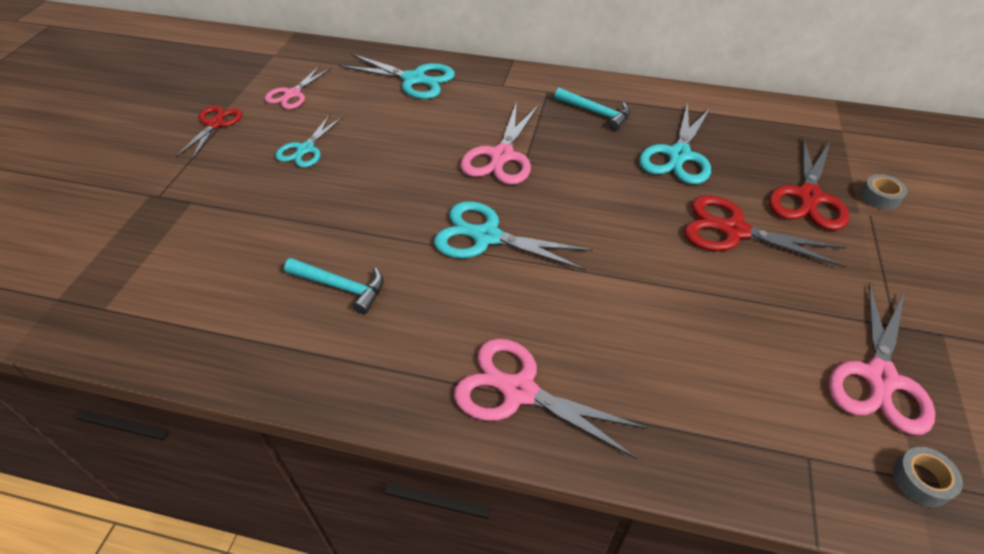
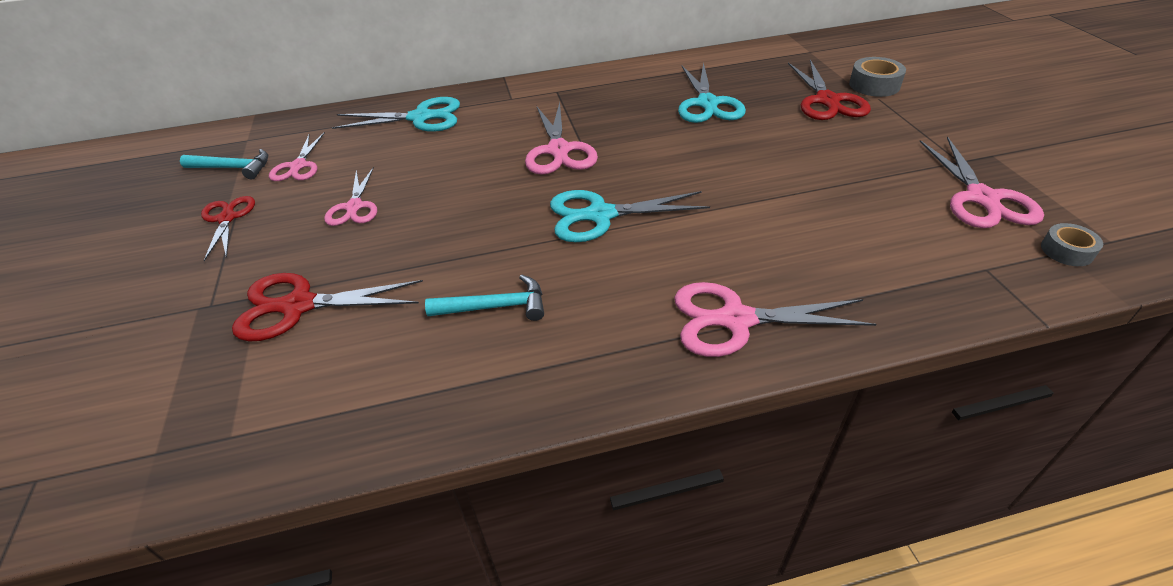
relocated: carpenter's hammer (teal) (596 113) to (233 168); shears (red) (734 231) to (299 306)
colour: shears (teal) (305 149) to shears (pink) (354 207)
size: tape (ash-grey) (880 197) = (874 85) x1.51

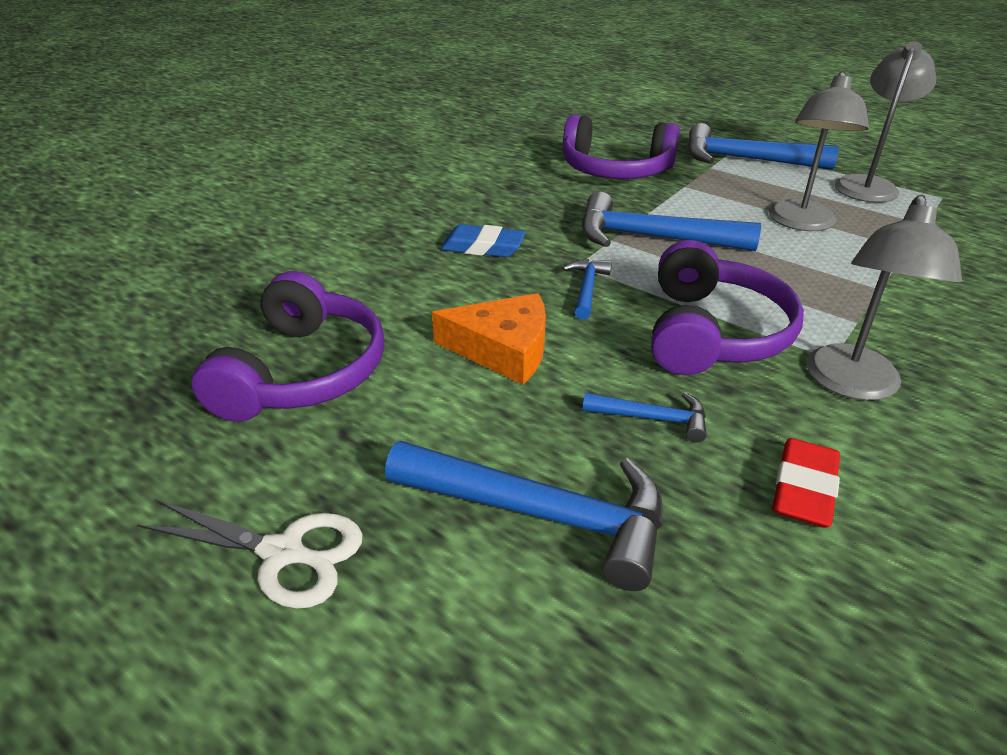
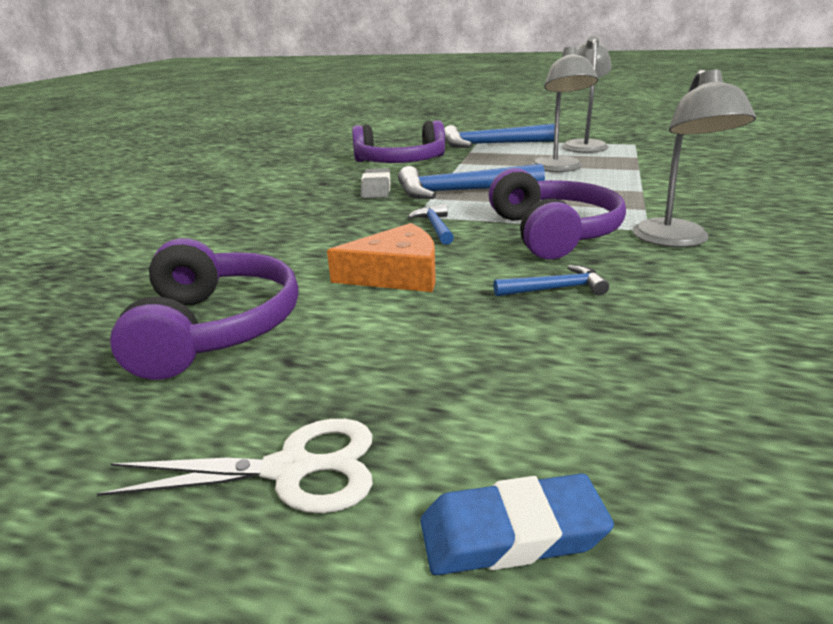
missing: carpenter's hammer (royal blue) (542 514); eraser (red) (803 488)
appeared: eraser (ash-grey) (376 188)
relocated: eraser (royal blue) (483 247) to (512 533)

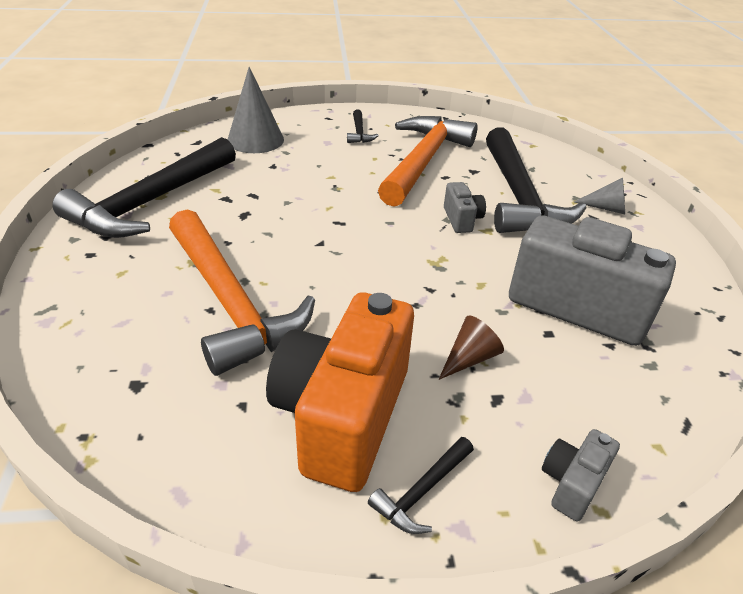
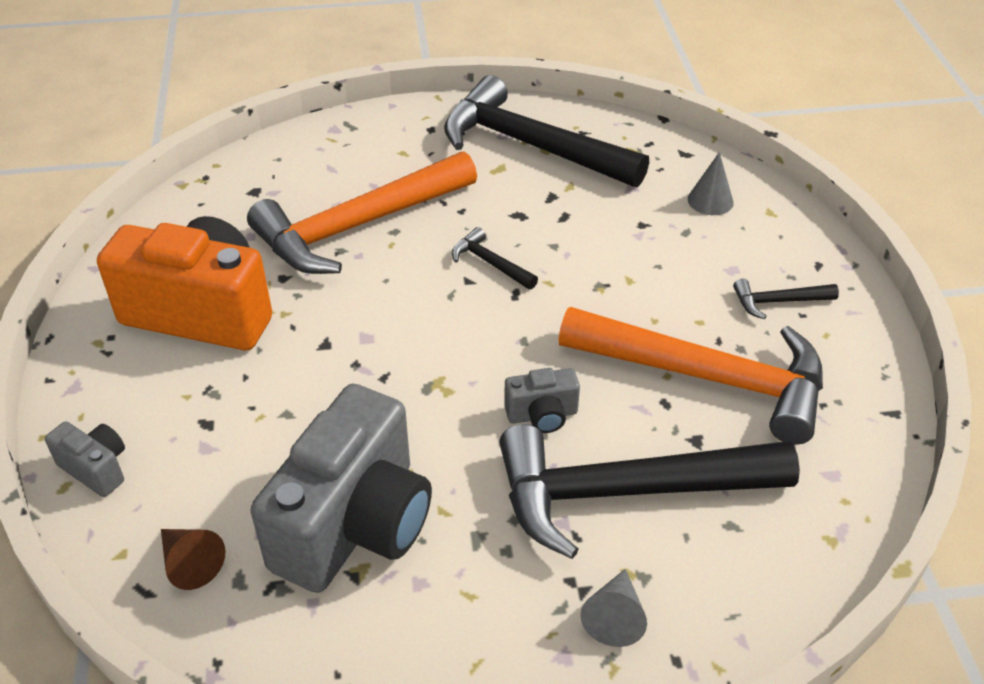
relocated: carpenter's hammer (ebony) (422 492) to (490 263); cone (russet) (469 358) to (190 563)
size: cone (ash-grey) (255 140) = (710 200) x0.57

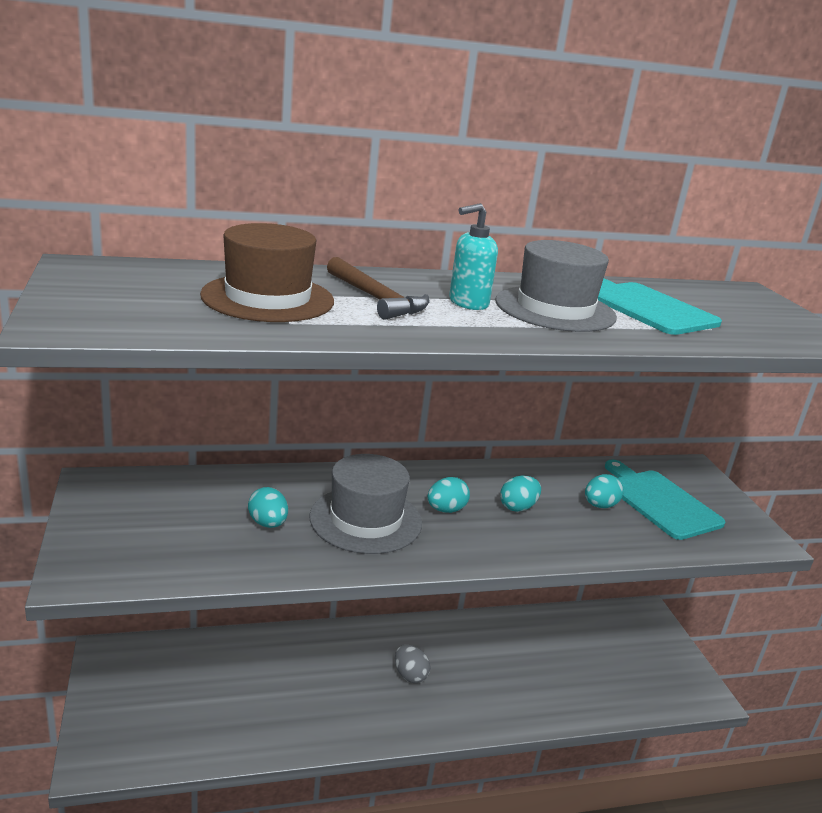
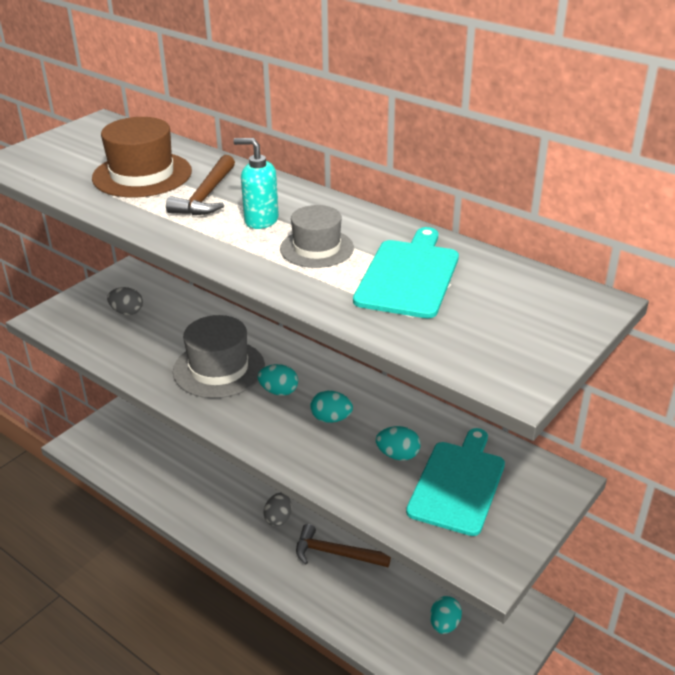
appeared: toy egg (ash-grey) (127 312); carpenter's hammer (russet) (335 553)
relocated: toy egg (teal) (268 523) to (444 624)
size: tall hat (ash-grey) (555 309) = (317 248) x0.65

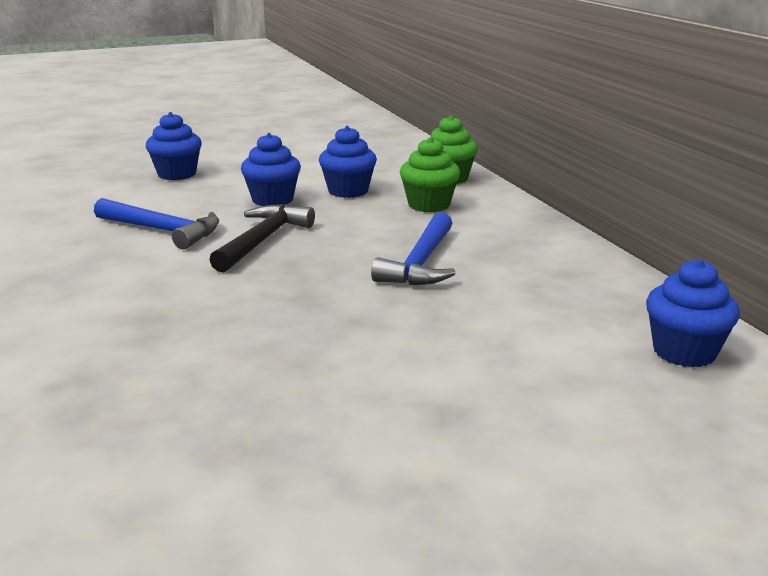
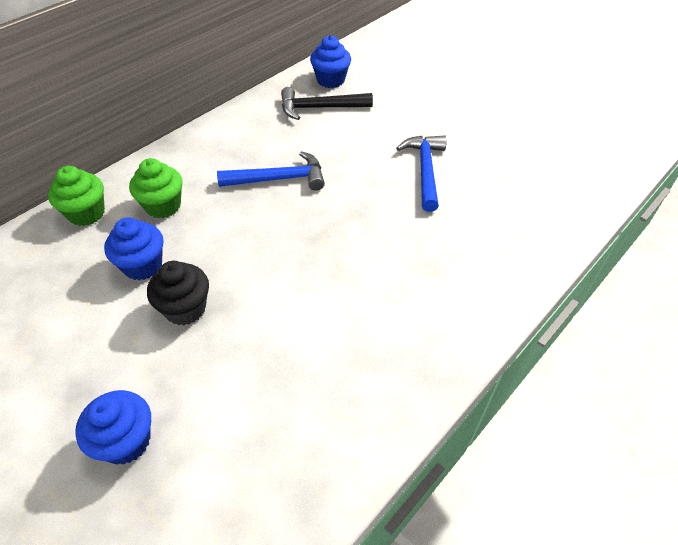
relocated: carpenter's hammer (royal blue) (163 231) to (425 170); carpenter's hammer (ebony) (263 240) to (319 108)
colour: fairy cake (royal blue) (272 200) to fairy cake (ebony) (185 308)

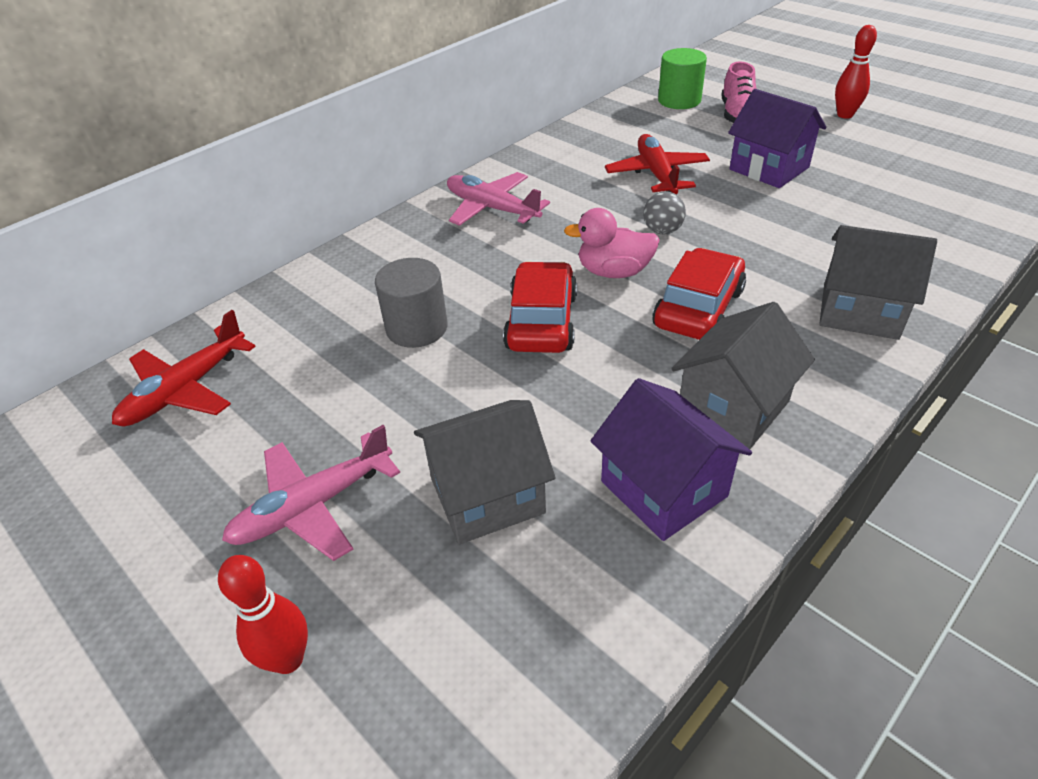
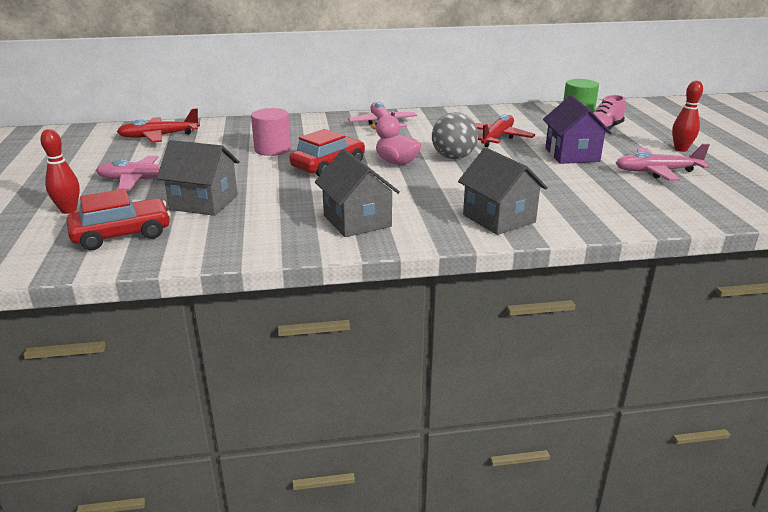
missing: cottage (royal purple) (663 488)
appeared: aeroplane (pink) (657 172)
relocated: automobile (red) (698 308) to (122 234)
colour: cylinder shape (ash-grey) (416 328) to cylinder shape (pink) (272 149)
spun: cottage (ash-grey) (733 407) = (357 221) 75 degrees clockwise
size: ball (ash-grey) (662 231) = (453 157) x1.63

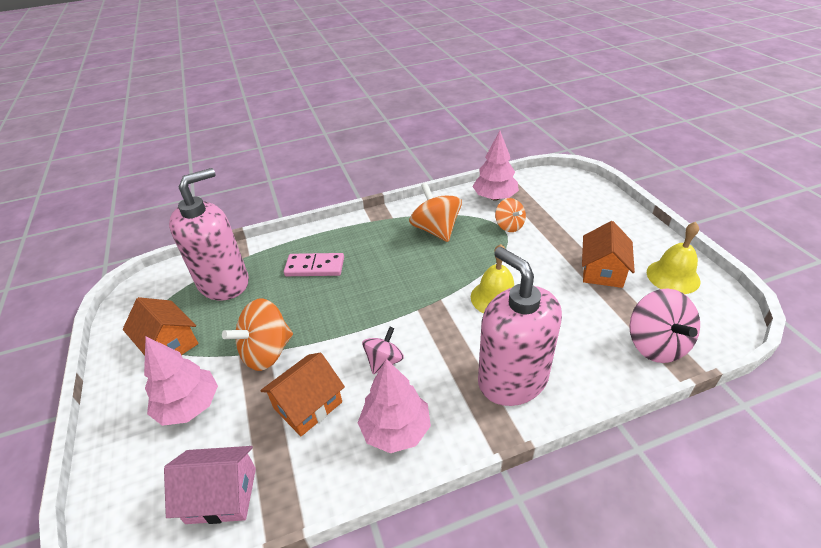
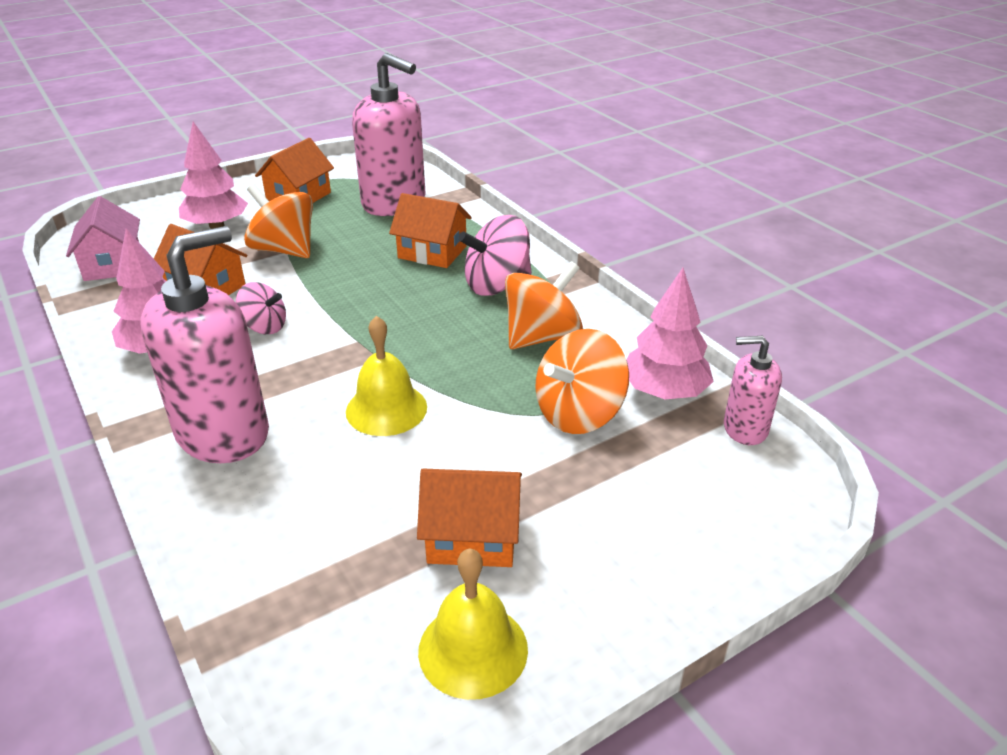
appeared: pump bottle (pink) (745 428)
relocated: whirligig (pink) (656 344) to (497 285)
exchanged: domino (pink) (315 267) to cottage (bright orange) (432 252)
size: whirligig (bright orange) (509 226) = (579 414) x1.64

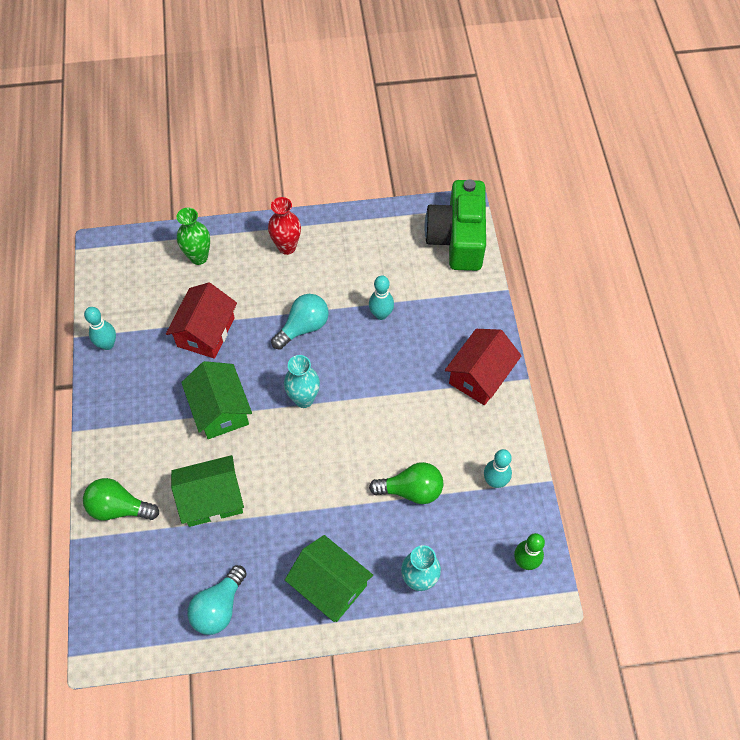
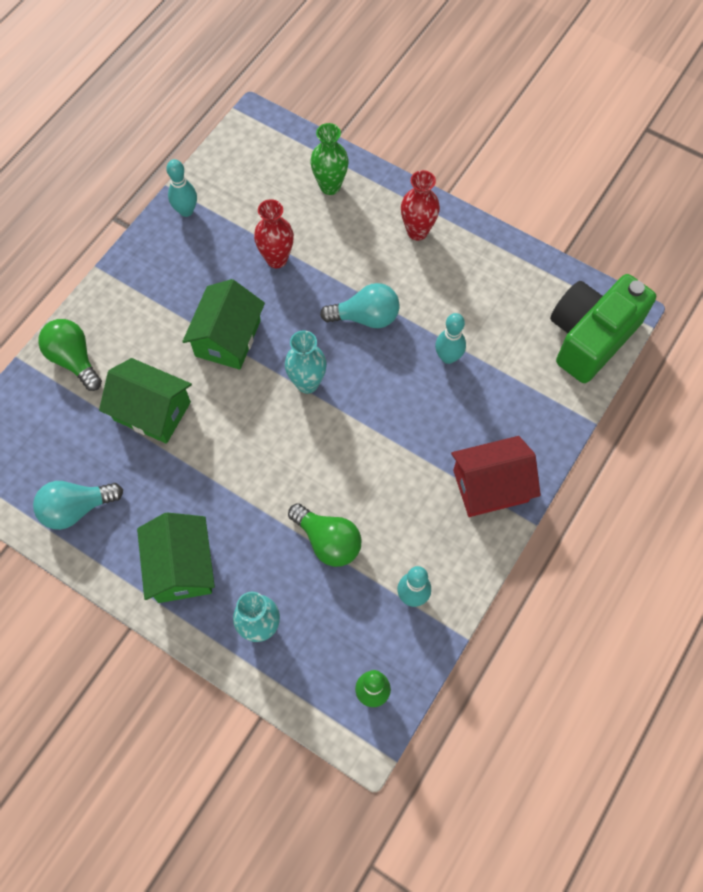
exchanged: cottage (red) (206 332) to tall vase (red) (276 259)

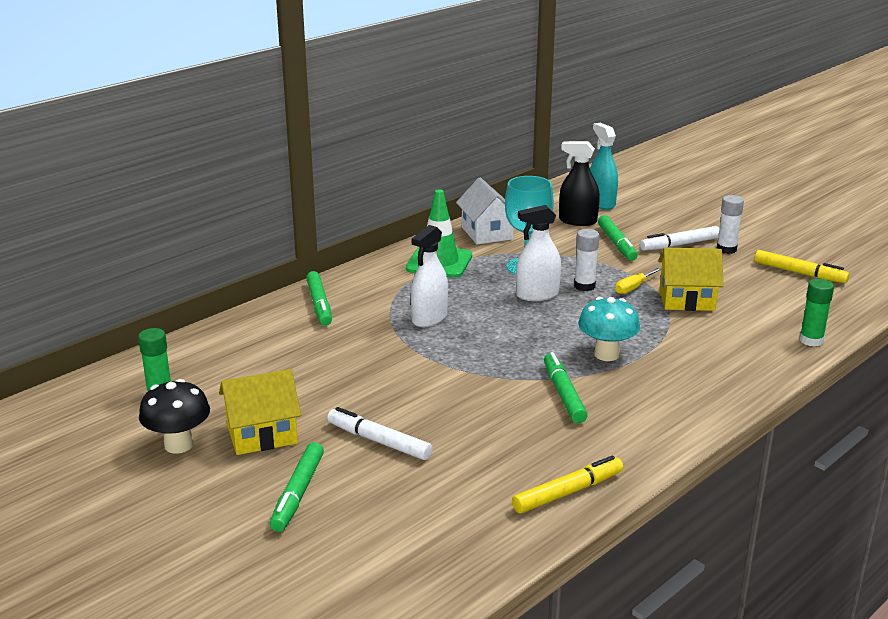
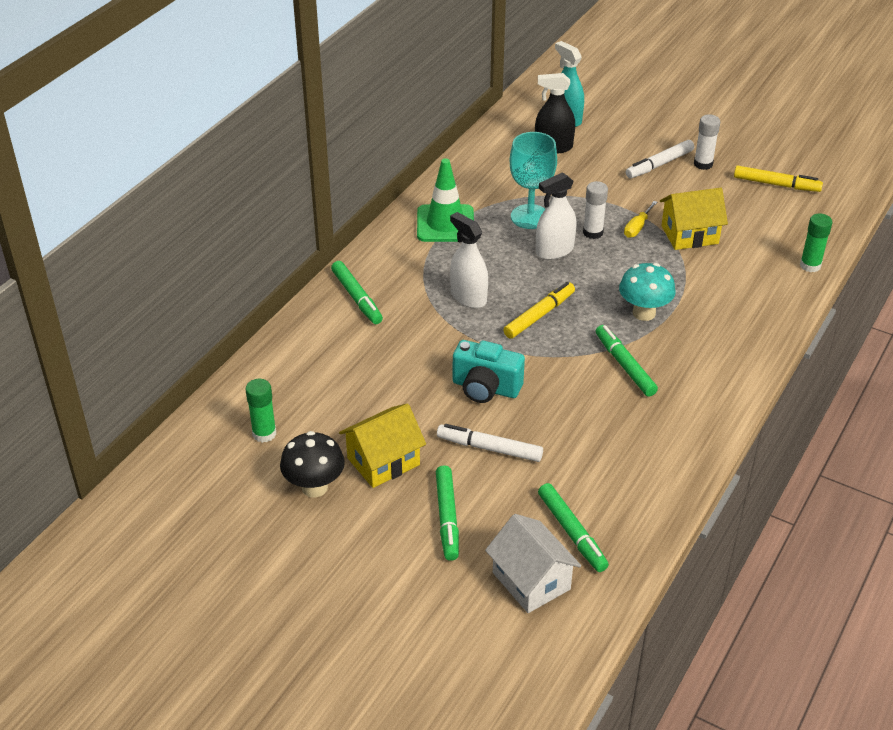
appeared: camera (teal) (485 388)
relocated: cottage (pure white) (487 233) to (531 581); felt pen (golden) (568 492) to (539 315); felt pen (leaf-green) (617 244) to (572 532)
spun: sprayer (pure white) (429 318) = (468 297) 120 degrees clockwise

